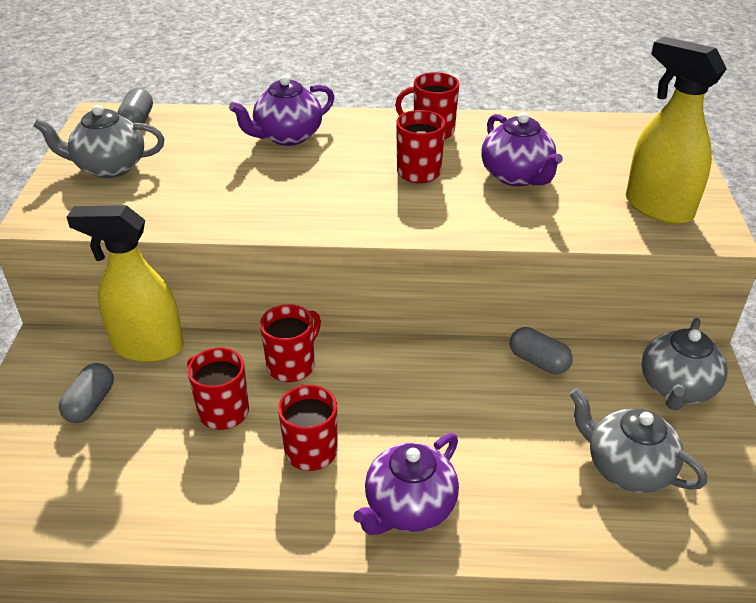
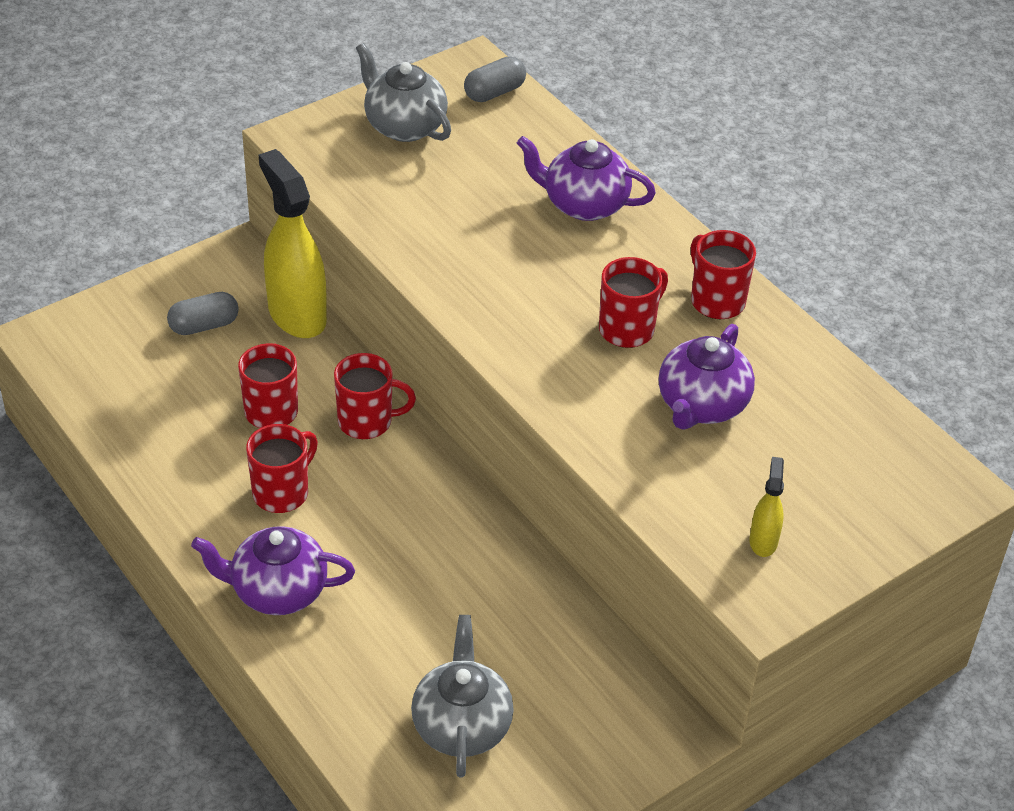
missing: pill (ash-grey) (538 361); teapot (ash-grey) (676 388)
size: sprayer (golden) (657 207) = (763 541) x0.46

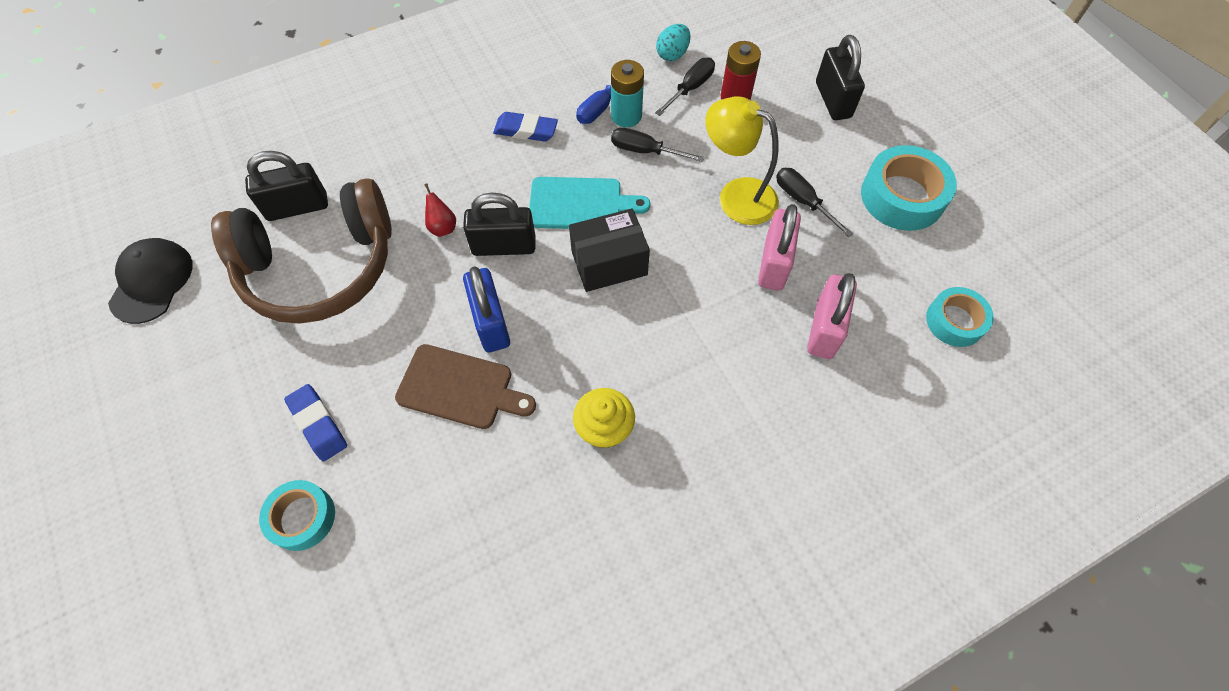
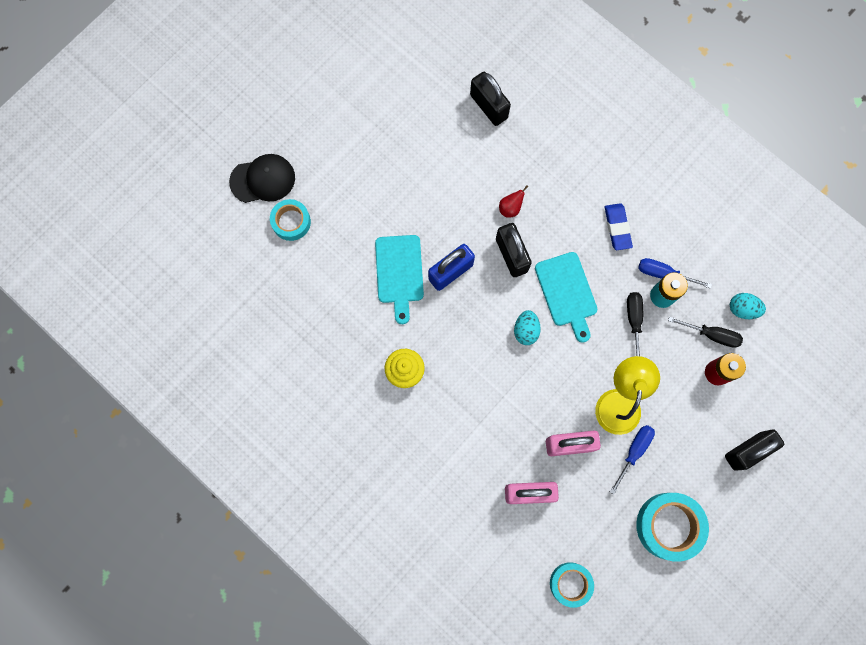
missing: headset (russet) (320 267); eraser (royal blue) (318 424)
relocated: baseball cap (ebony) (151 282) to (263 179)
exchanged: parcel (ebony) (609 263) to toy egg (teal) (526 330)
colour: chopping board (russet) (460 388) to chopping board (teal) (399 273); flat screwdriver (ebony) (802 201) to flat screwdriver (royal blue) (634 451)

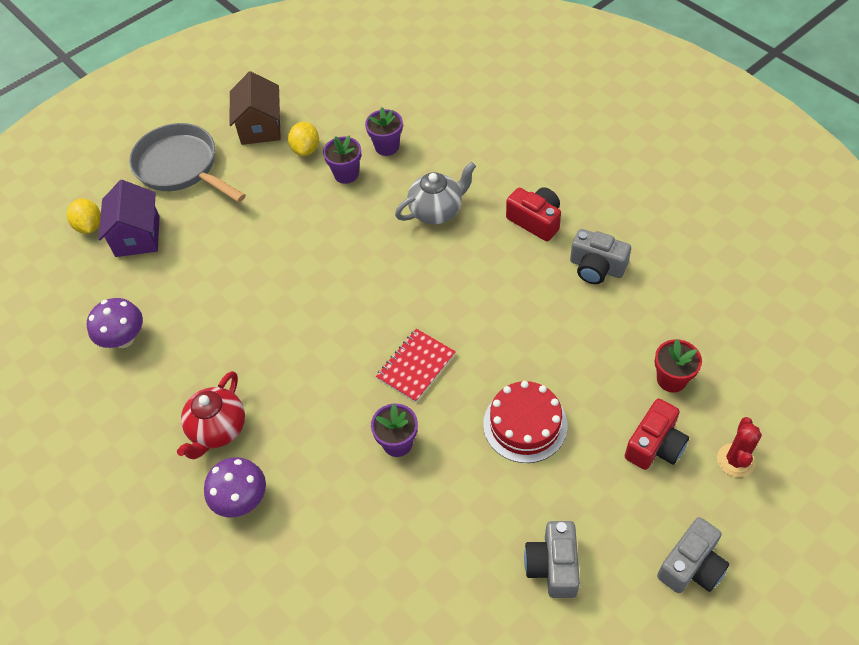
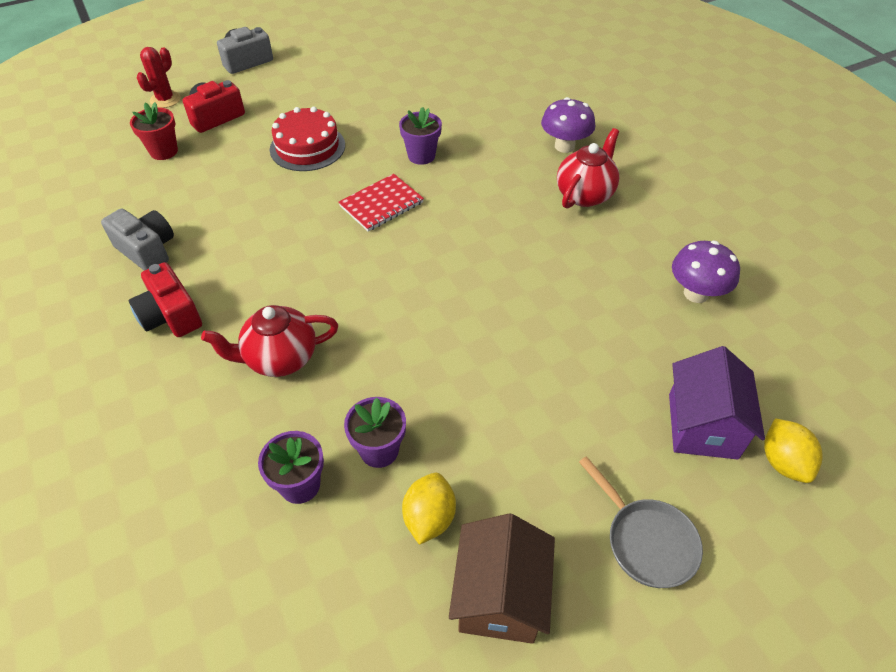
missing: camera (ash-grey) (553 566)
colour: teapot (ash-grey) (437 211) to teapot (red) (280 358)
size: frying pan (ash-grey) (181 167) = (646 541) x0.60

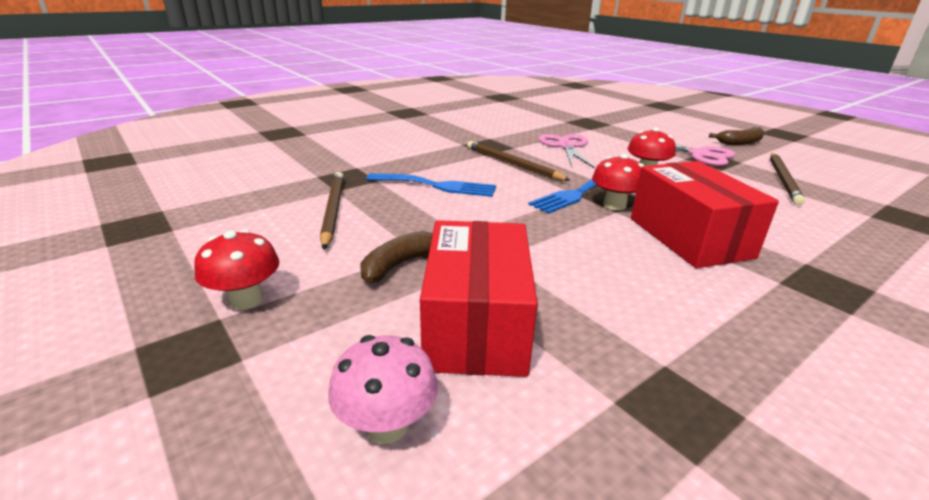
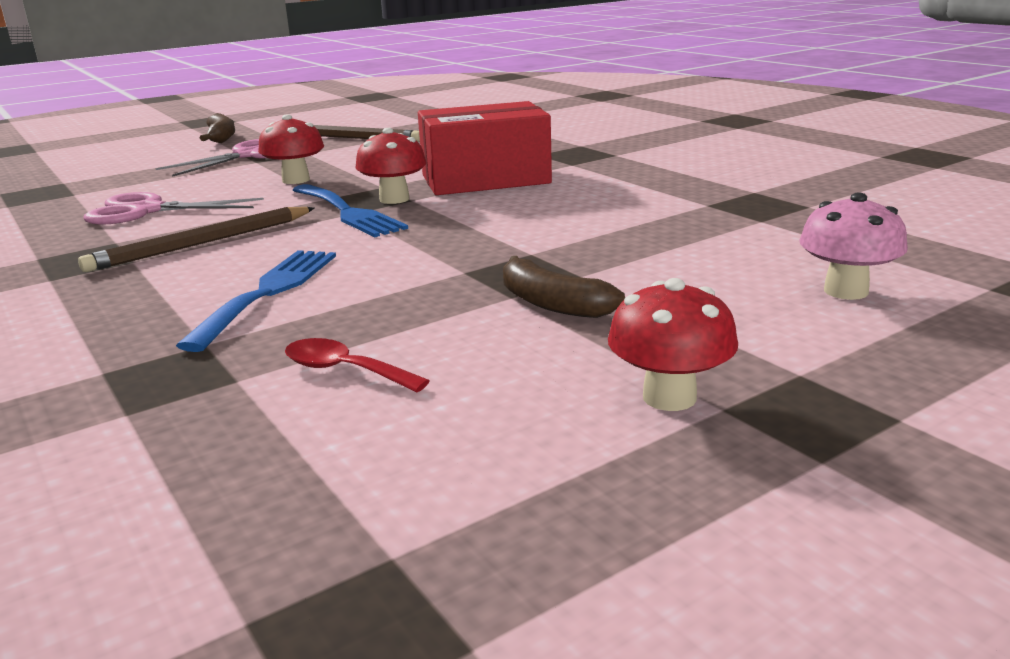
missing: parcel (red) (476 325)
exchanged: pencil (russet) (333 210) to spoon (red) (344 370)

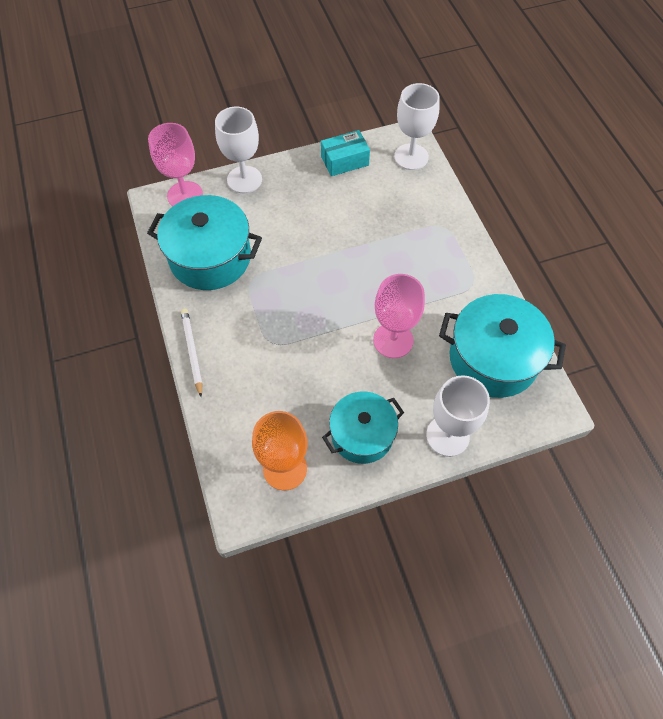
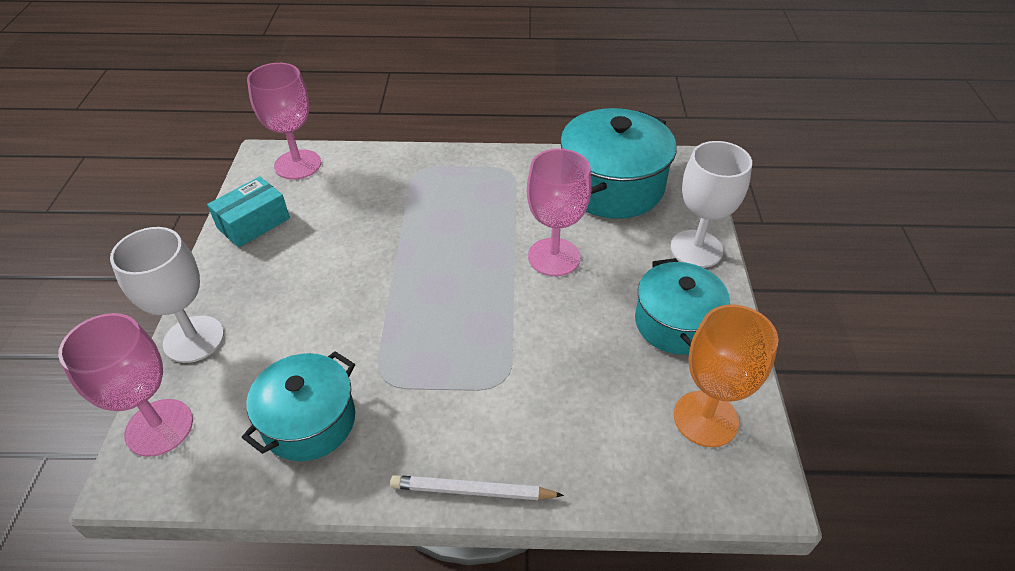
colour: chalice (pure white) (411 157) to chalice (pink) (298 164)
spun: parcel (teal) (344 161) = (253 223) 45 degrees clockwise
size: cooking pot (teal) (210 257) = (309 421) x0.66

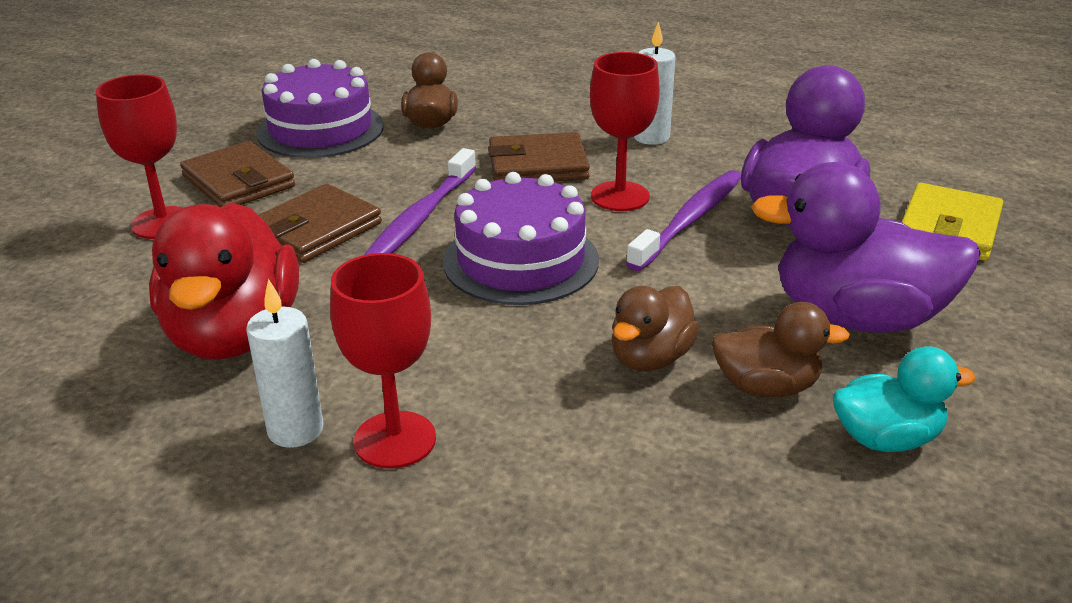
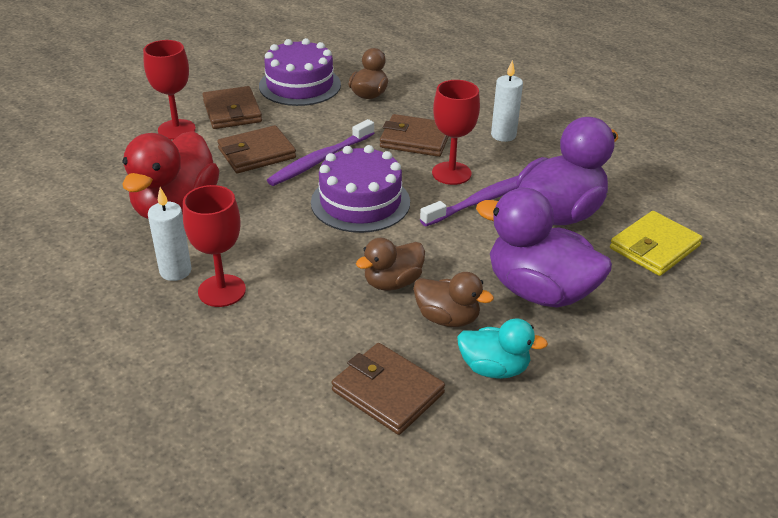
appeared: billfold (russet) (387 392)

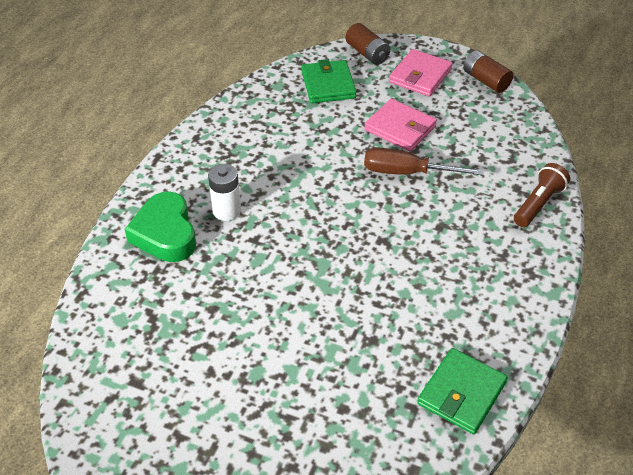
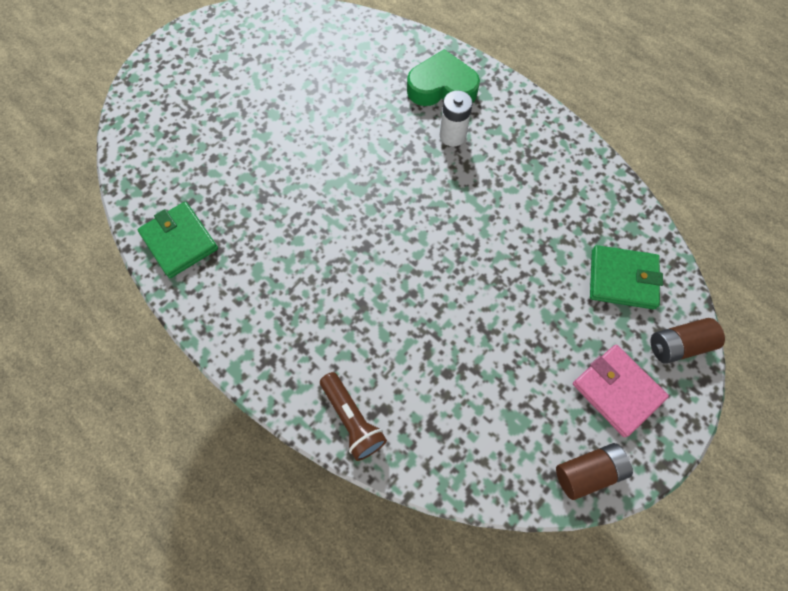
missing: billfold (pink) (400 128); flat screwdriver (russet) (407 173)

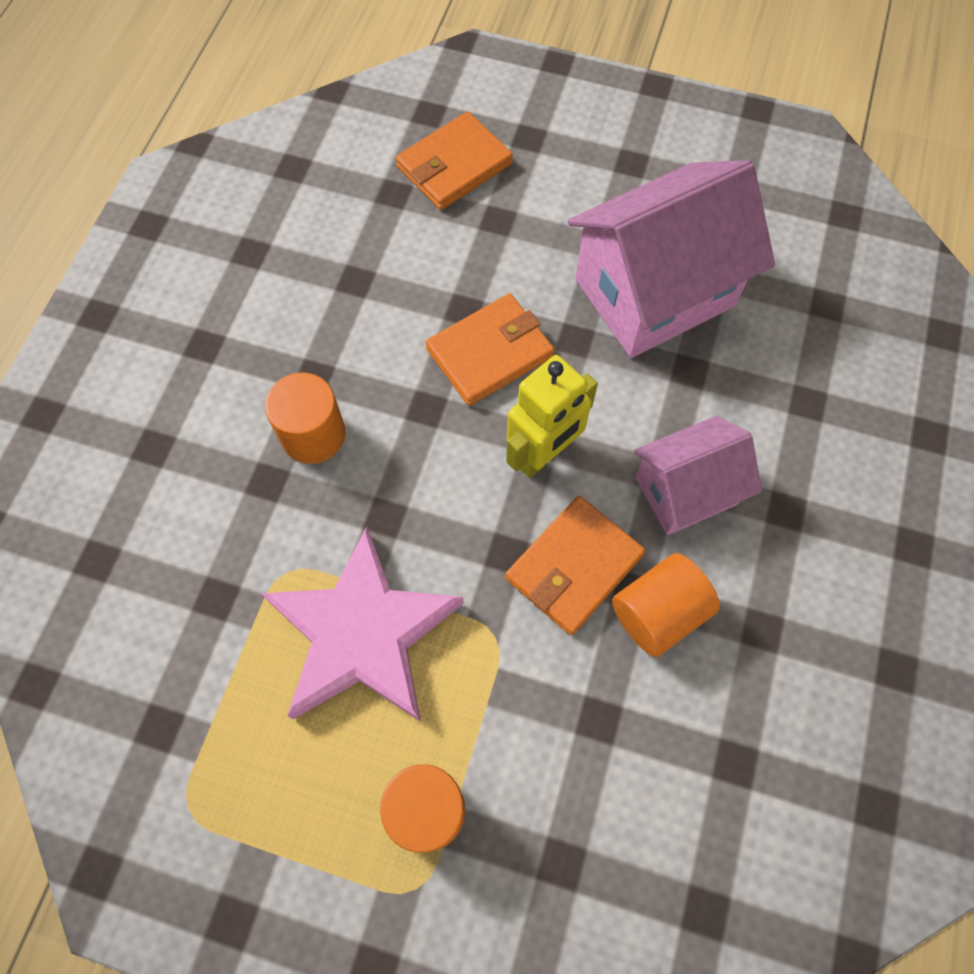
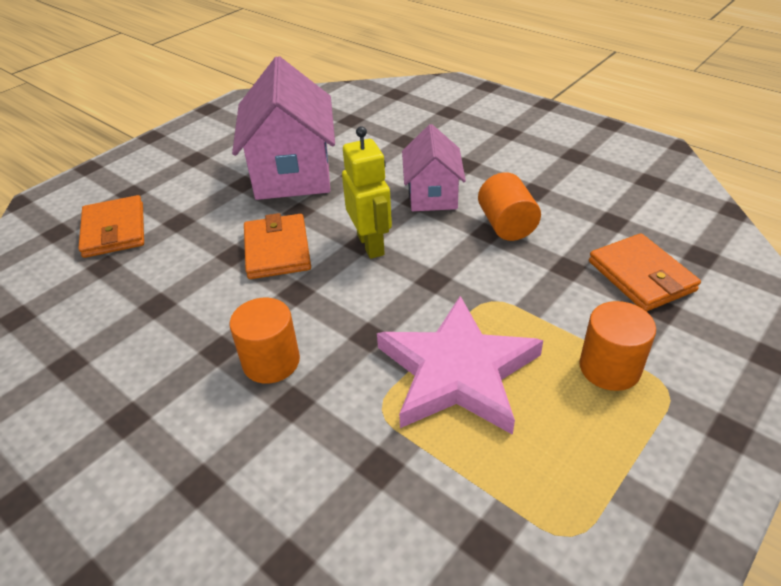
relocated: billfold (bright orange) (574 567) to (641 276)

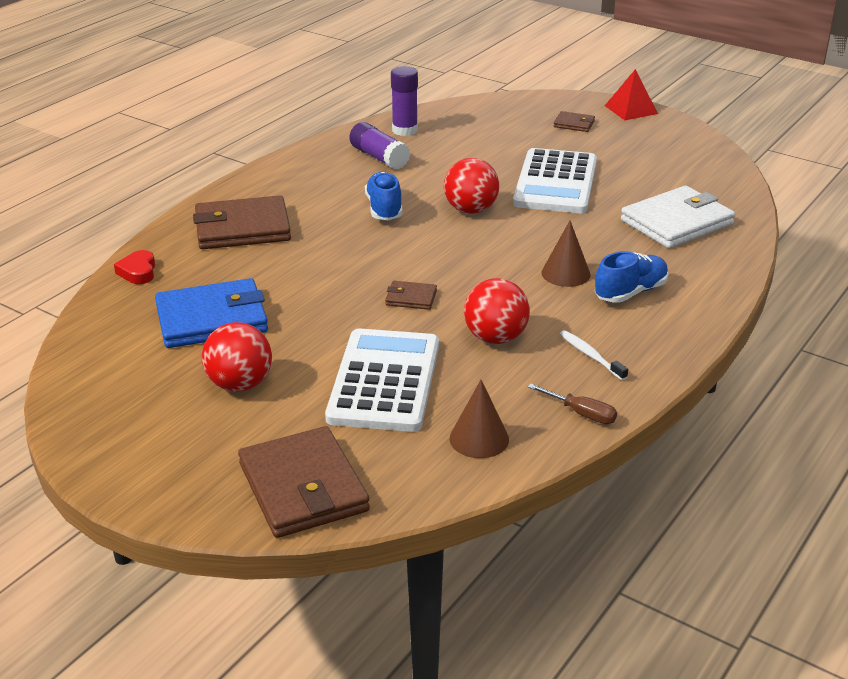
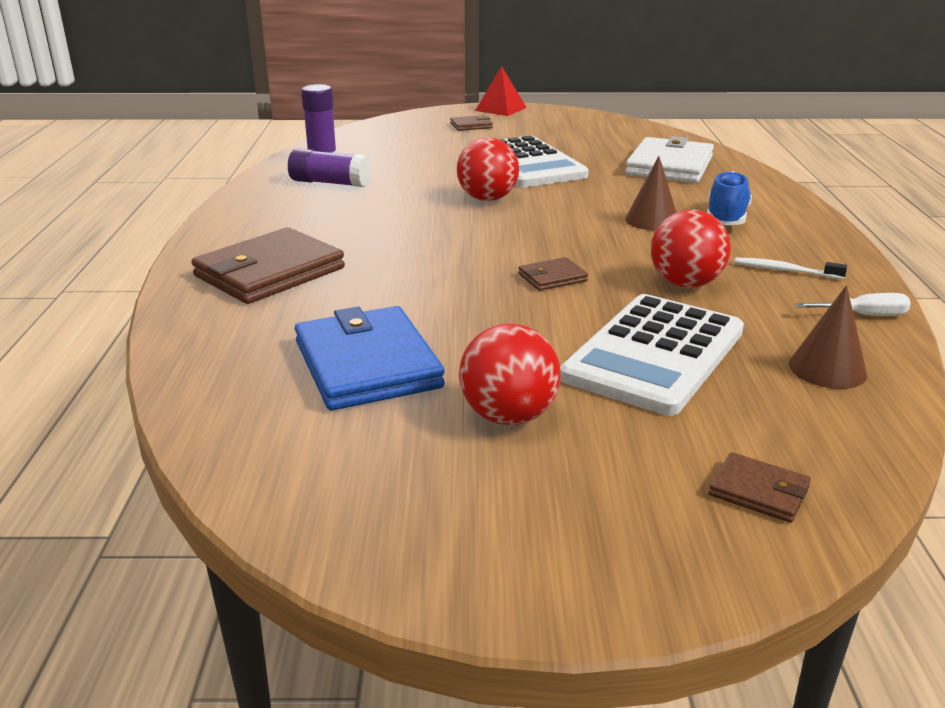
missing: heart (red) (138 272); shoe (royal blue) (384 209)
colour: flat screwdriver (russet) (581 413) to flat screwdriver (pure white) (863 315)
spun: billfold (royal blue) (212 319) = (367 364) 60 degrees counterclockwise; pocket calculator (pure white) (385 381) = (654 354) 120 degrees counterclockwise
size: billfold (russet) (303 487) = (758 491) x0.47

